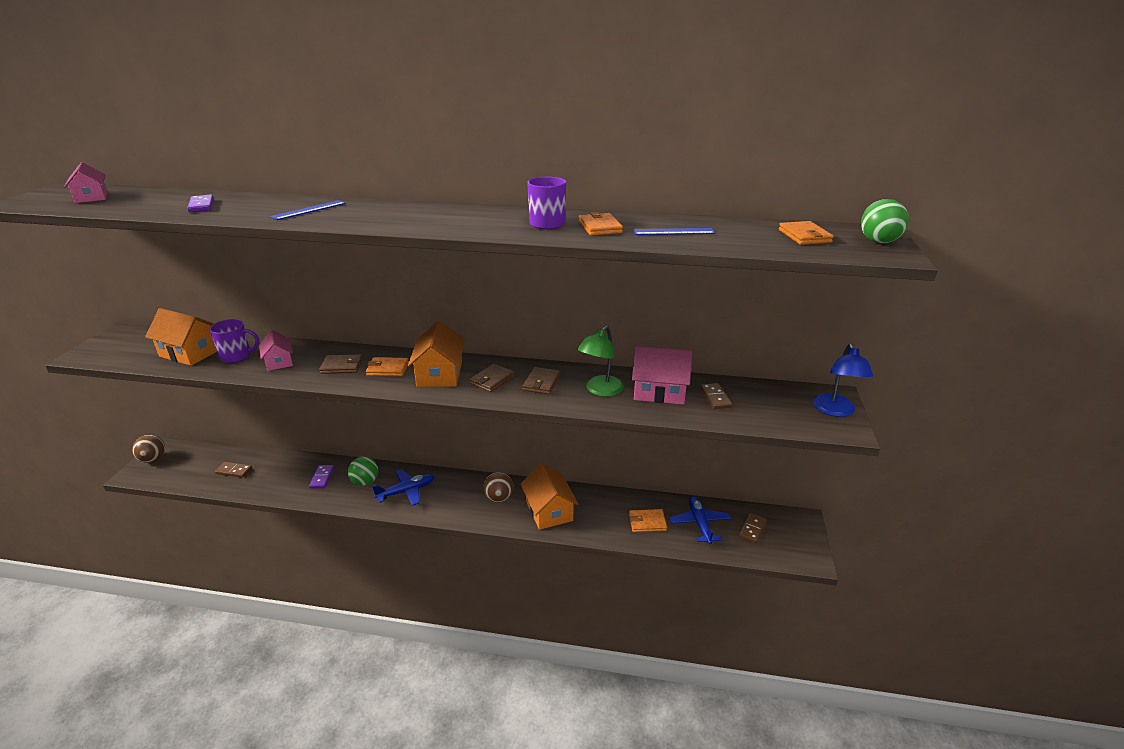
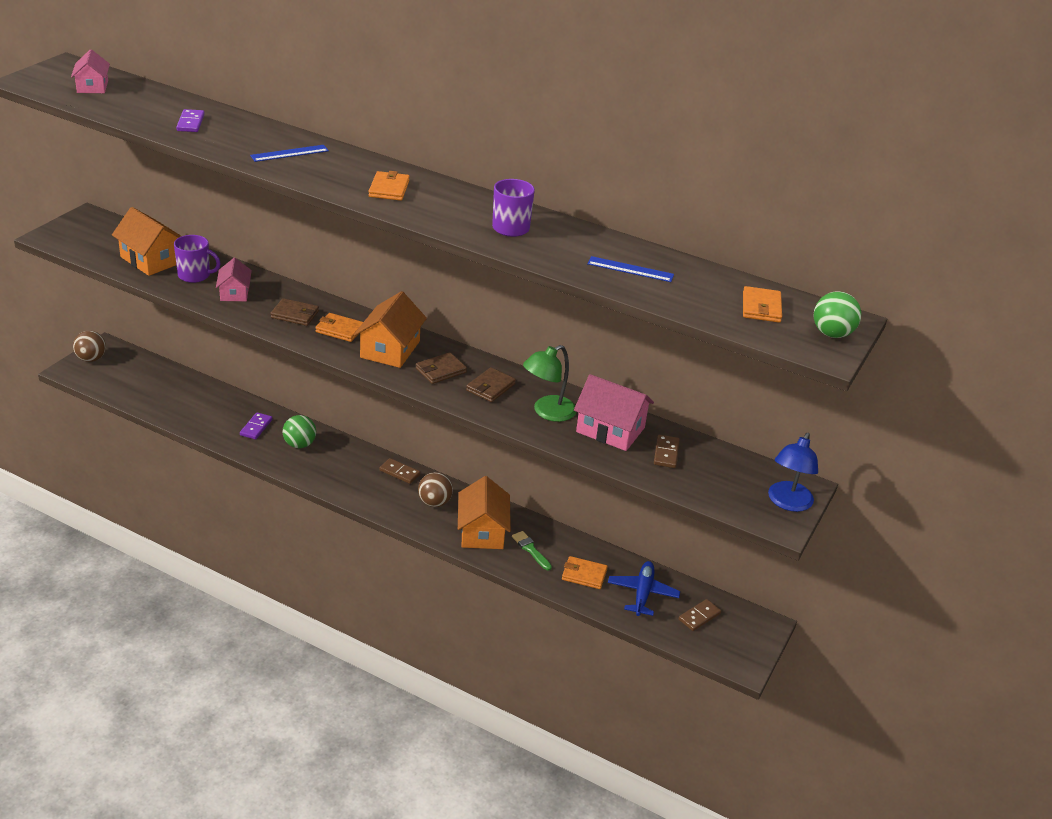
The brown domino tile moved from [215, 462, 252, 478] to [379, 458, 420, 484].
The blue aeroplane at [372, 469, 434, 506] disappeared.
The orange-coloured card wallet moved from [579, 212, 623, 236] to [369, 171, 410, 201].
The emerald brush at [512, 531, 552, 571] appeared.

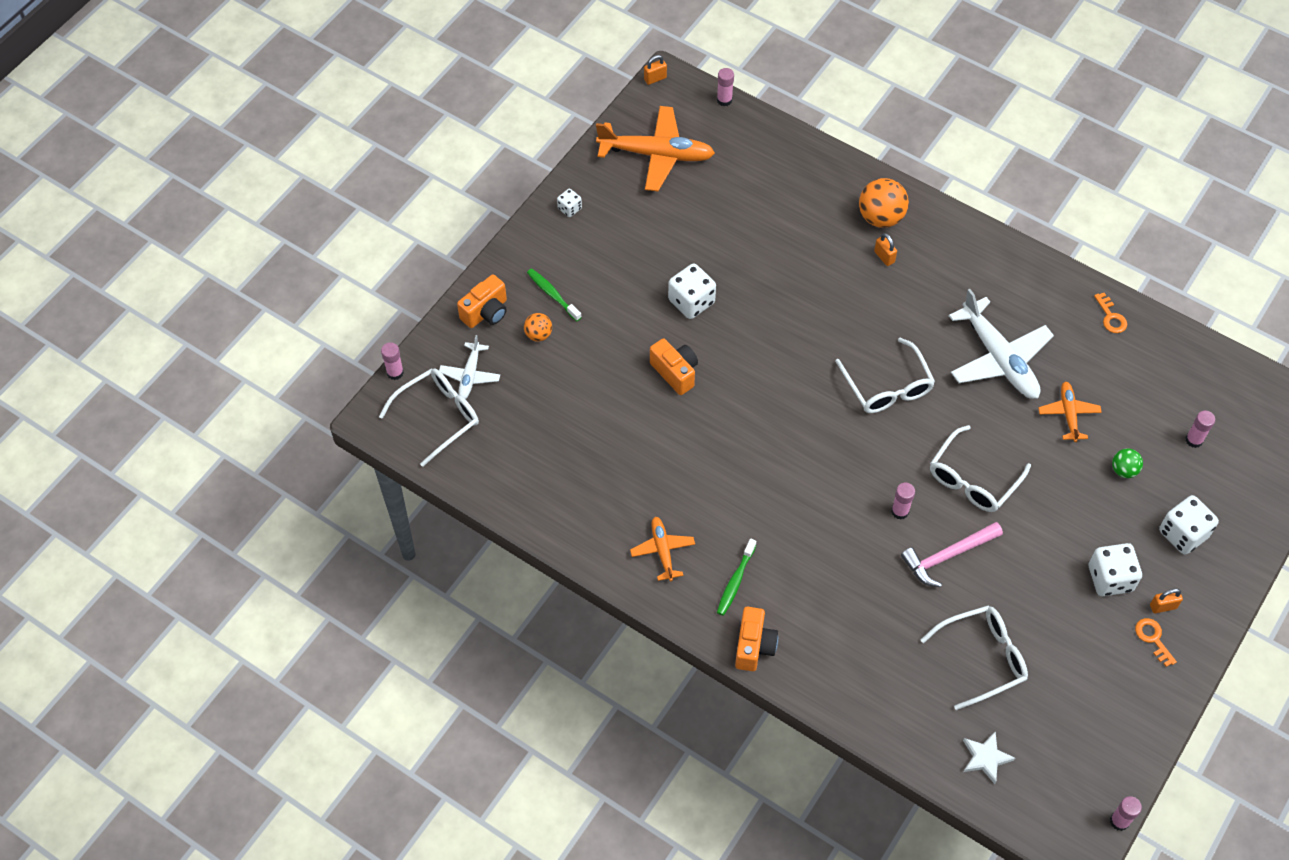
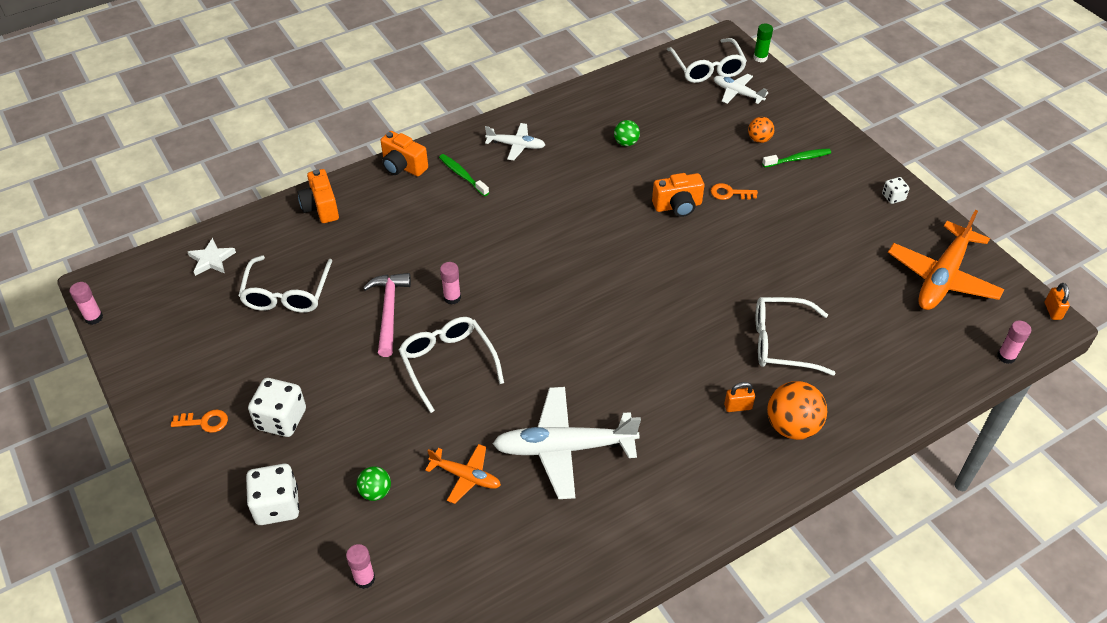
The rosy stick of glue at [381, 342, 404, 380] became the emerald stick of glue at [753, 23, 773, 62].
The orange-coloured camera moved from [457, 274, 507, 328] to [298, 169, 339, 223].
The orange-coloured aeroplane at [630, 517, 695, 581] became the white aeroplane at [485, 123, 545, 160].
The white die at [668, 264, 716, 319] disappeared.
The white spectacles moved from [835, 338, 935, 413] to [756, 297, 836, 376].
The orange-coloured latchkey moved from [1094, 293, 1127, 333] to [711, 183, 758, 200].
The orange-coloured lock at [1150, 589, 1183, 613] disappeared.
The emerald play ball at [614, 120, 640, 146] appeared.

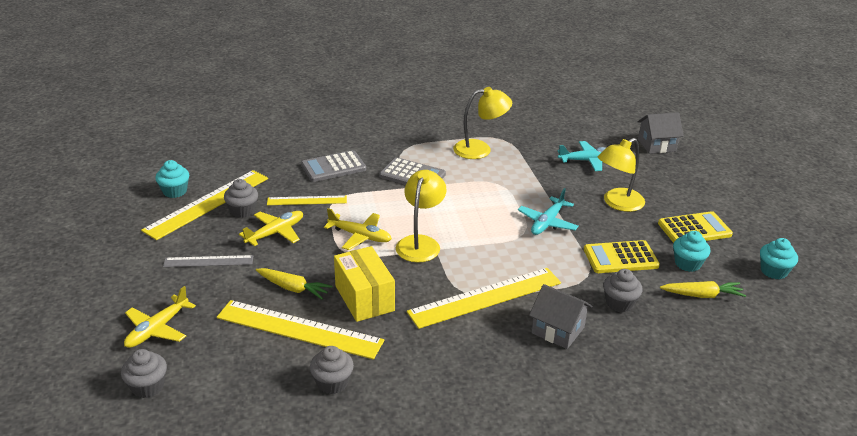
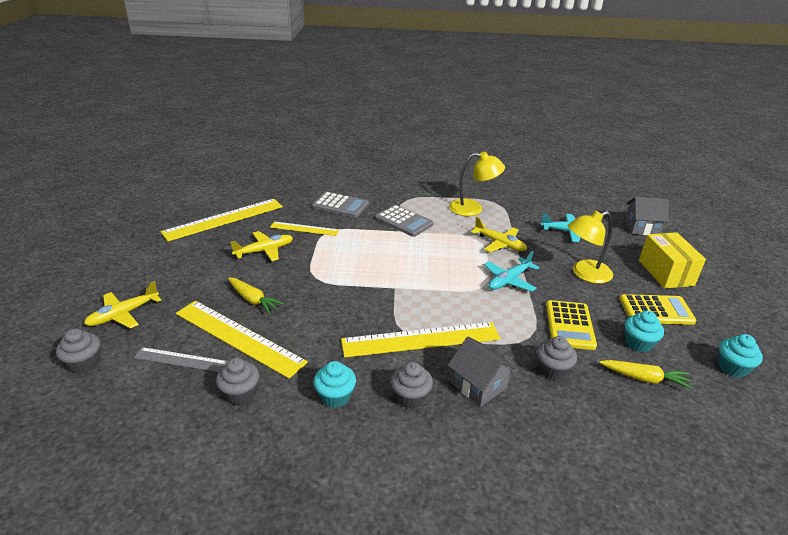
The teal muffin moved from [155, 160, 189, 198] to [314, 361, 356, 408].
The ash-grey ruler moved from [163, 255, 253, 267] to [134, 347, 228, 372].
The ash-grey muffin moved from [224, 179, 258, 218] to [391, 362, 433, 409].
The ash-grey pocket calculator at [301, 150, 366, 182] turned 150 degrees counterclockwise.
The yellow aeroplane moved from [324, 208, 392, 250] to [471, 217, 527, 252].
The yellow parcel moved from [334, 246, 395, 322] to [639, 232, 706, 289].
The yellow desk lamp at [396, 170, 447, 263] disappeared.
The yellow pocket calculator at [584, 240, 660, 273] turned 90 degrees counterclockwise.

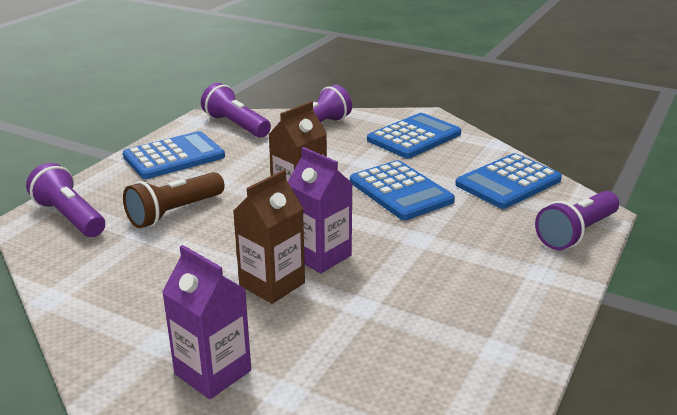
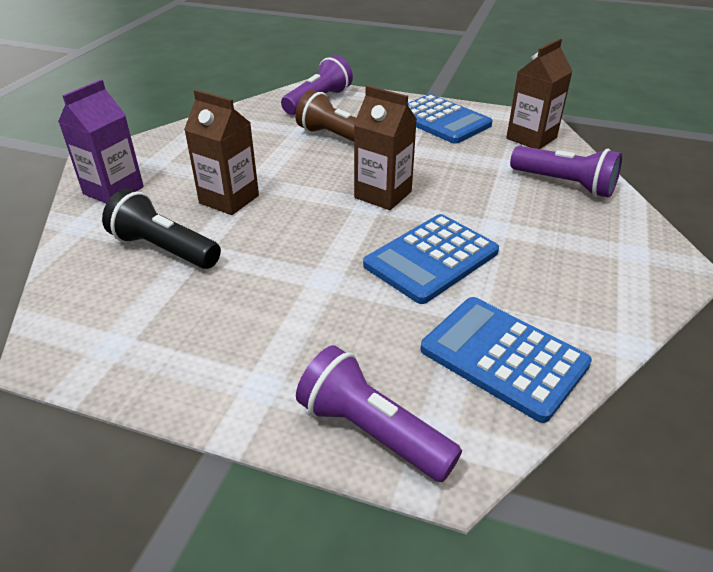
The violet torch at [201, 83, 271, 138] was replaced by the brown carton at [506, 39, 573, 149].
The violet carton at [288, 147, 353, 273] disappeared.
The blue pocket calculator at [367, 113, 461, 159] disappeared.
The jet-black torch at [102, 189, 221, 269] appeared.

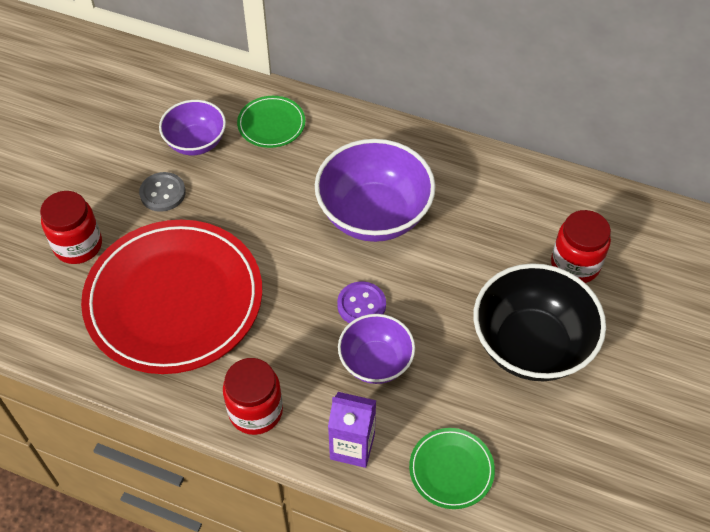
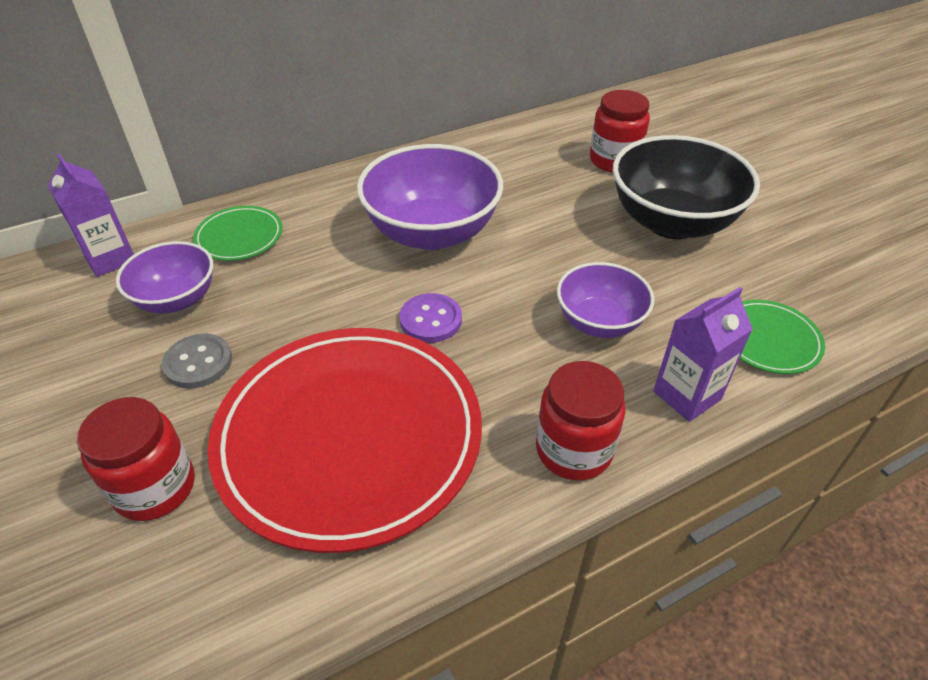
The violet button moved from [337, 281, 386, 323] to [399, 293, 462, 343].
The violet carton at [48, 153, 134, 277] appeared.

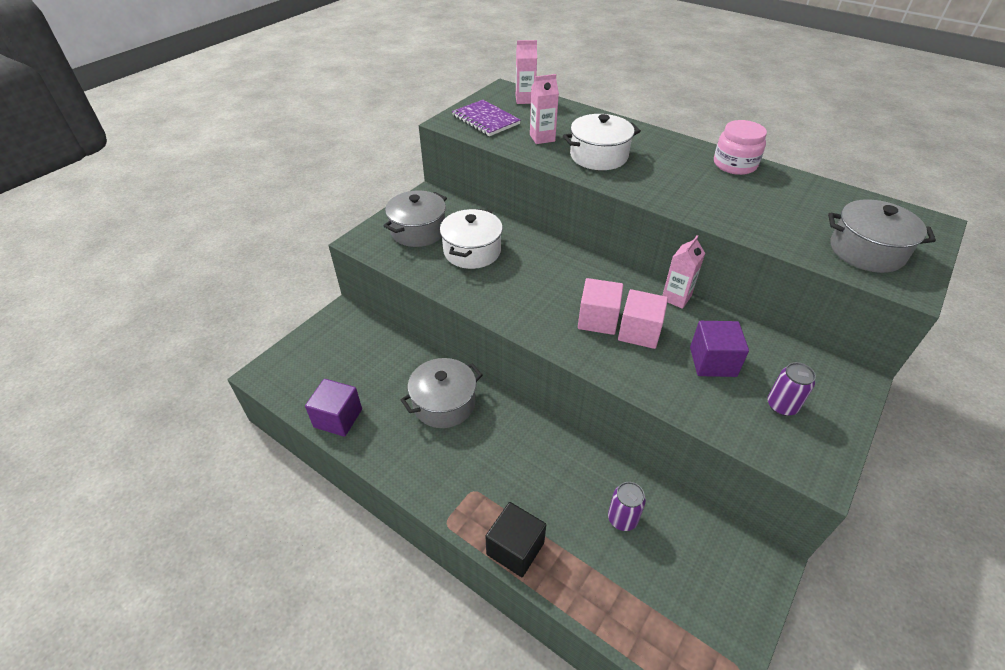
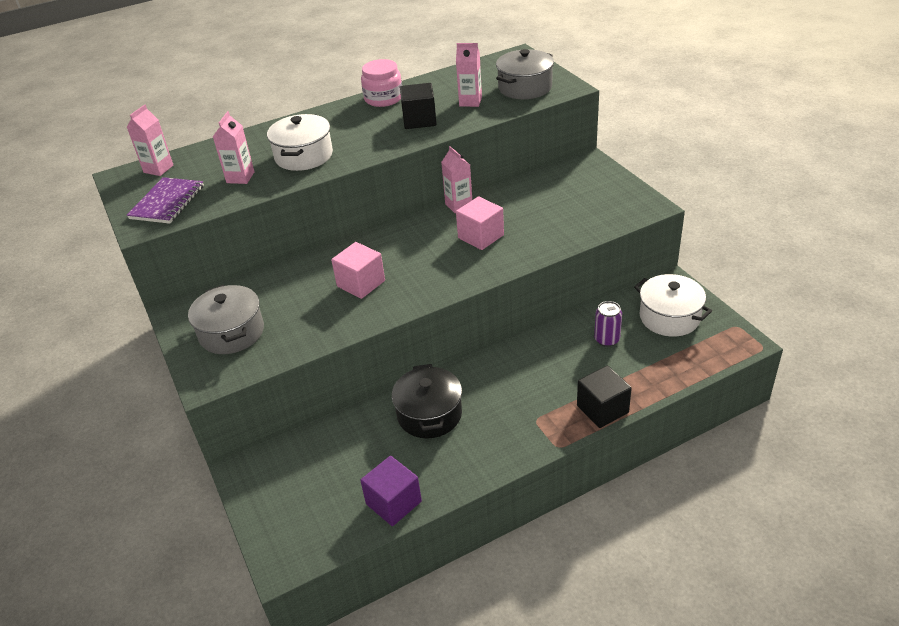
The ash-grey pot at [401, 358, 483, 428] became the jet-black pot at [392, 364, 462, 438].
The white pot moved from [440, 209, 503, 269] to [634, 274, 712, 337].
The violet notepad at [452, 100, 521, 136] turned 60 degrees counterclockwise.
The rosy block moved from [578, 278, 623, 335] to [331, 242, 385, 299].
The violet block at [690, 321, 749, 377] disappeared.
The violet soda can at [767, 362, 816, 416] disappeared.
The jet-black block at [400, 83, 437, 129] appeared.
The rosy carton at [456, 43, 482, 107] appeared.

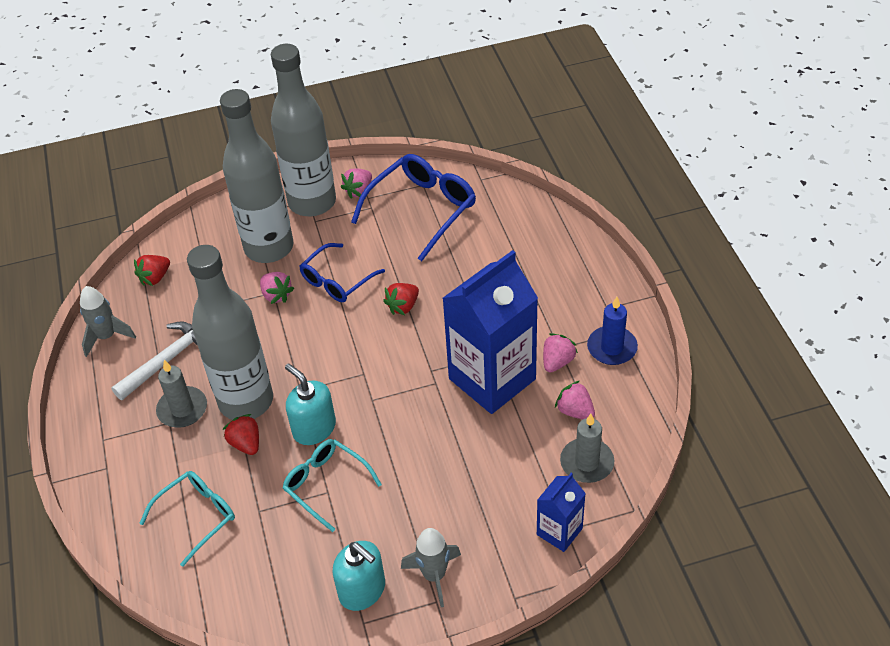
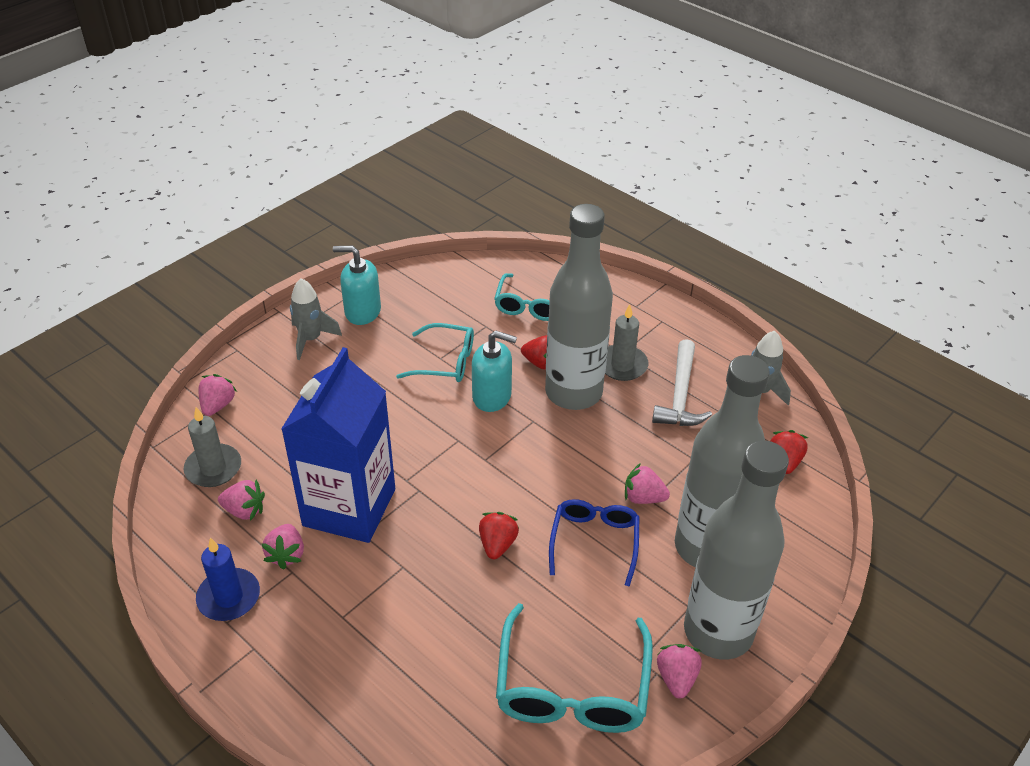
The blue spectacles at [351, 154, 476, 261] became the teal spectacles at [496, 603, 653, 733].
The blue carton at [537, 473, 586, 552] was replaced by the rosy toy strawberry at [198, 374, 237, 416].

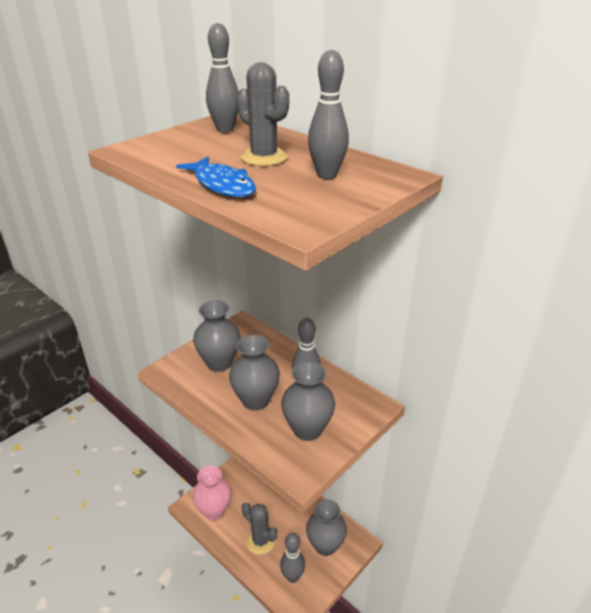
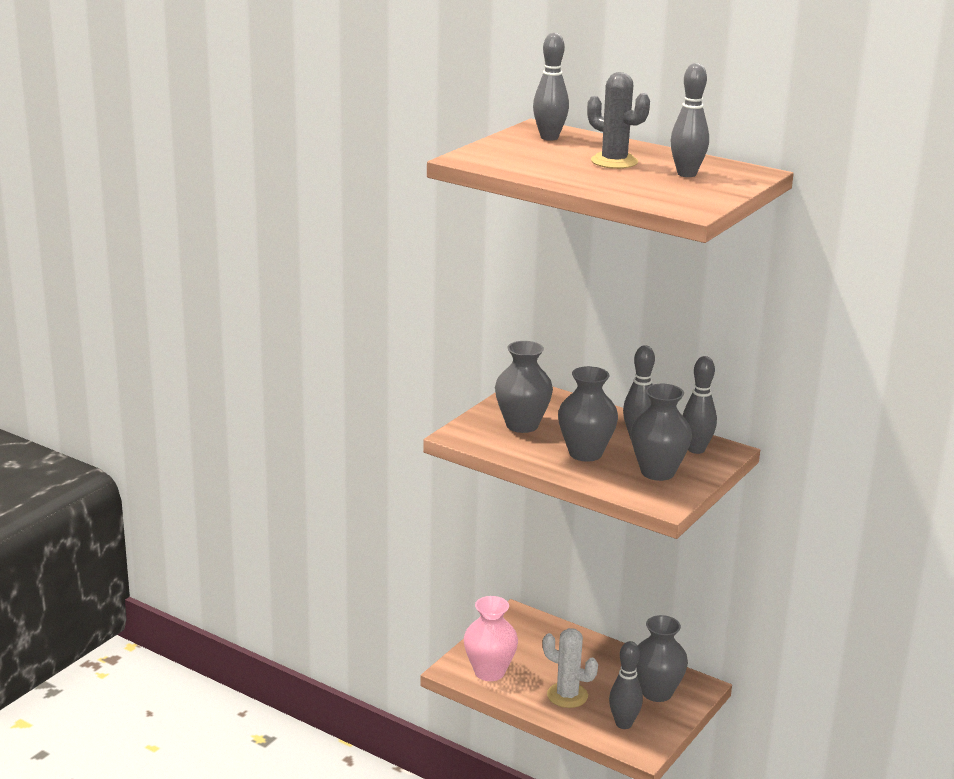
The blue toy fish at [176, 157, 256, 197] disappeared.
The ash-grey cactus at [242, 503, 277, 555] became the white cactus at [543, 628, 598, 708].
The ash-grey tenpin at [683, 356, 717, 454] appeared.

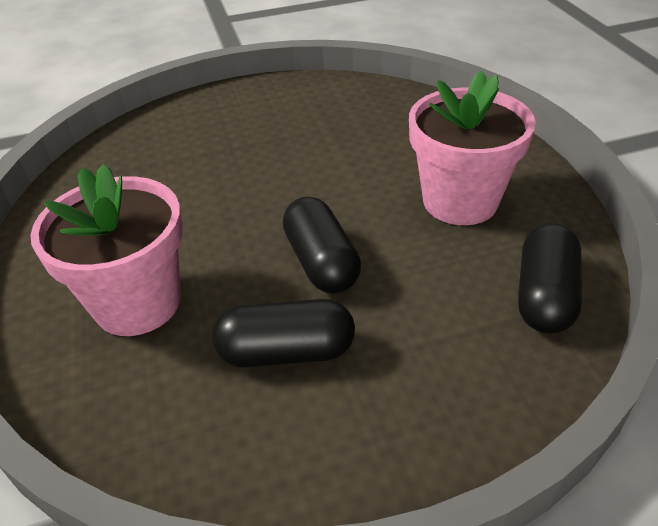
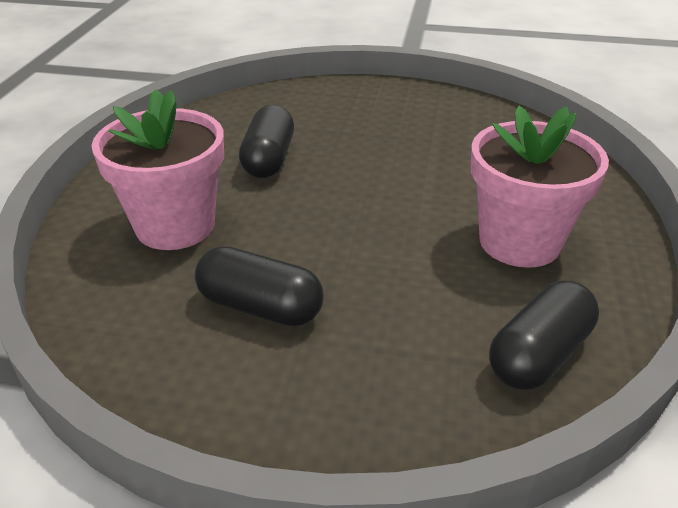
The jet-black capsule moved from [283, 197, 361, 293] to [239, 105, 294, 178].

